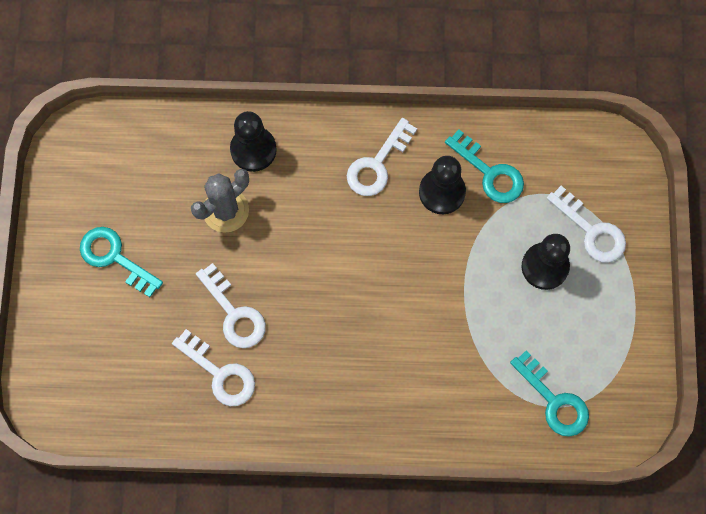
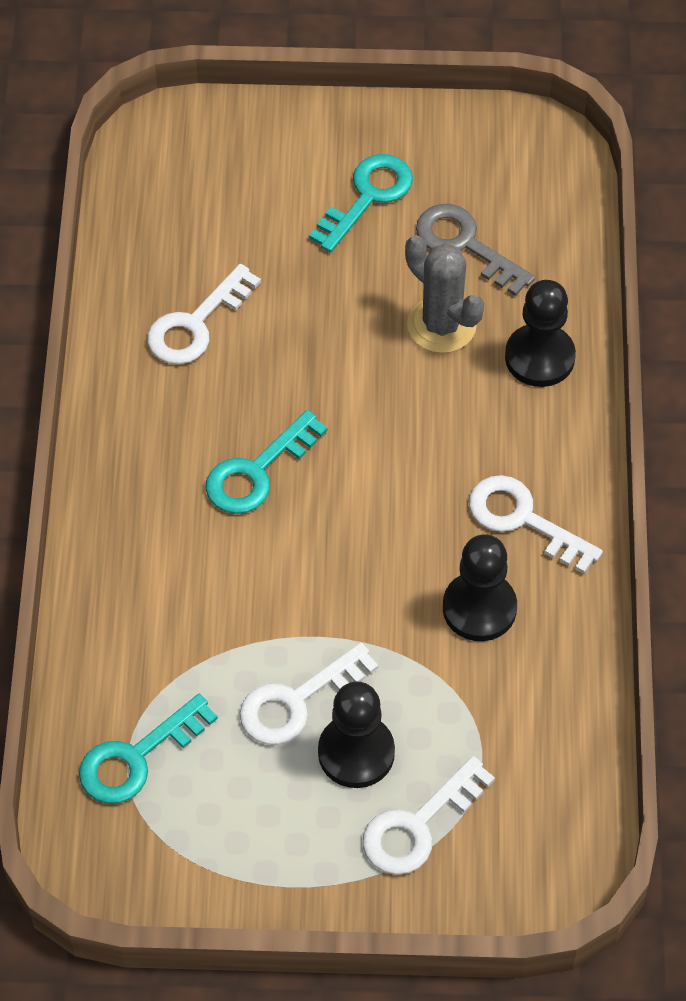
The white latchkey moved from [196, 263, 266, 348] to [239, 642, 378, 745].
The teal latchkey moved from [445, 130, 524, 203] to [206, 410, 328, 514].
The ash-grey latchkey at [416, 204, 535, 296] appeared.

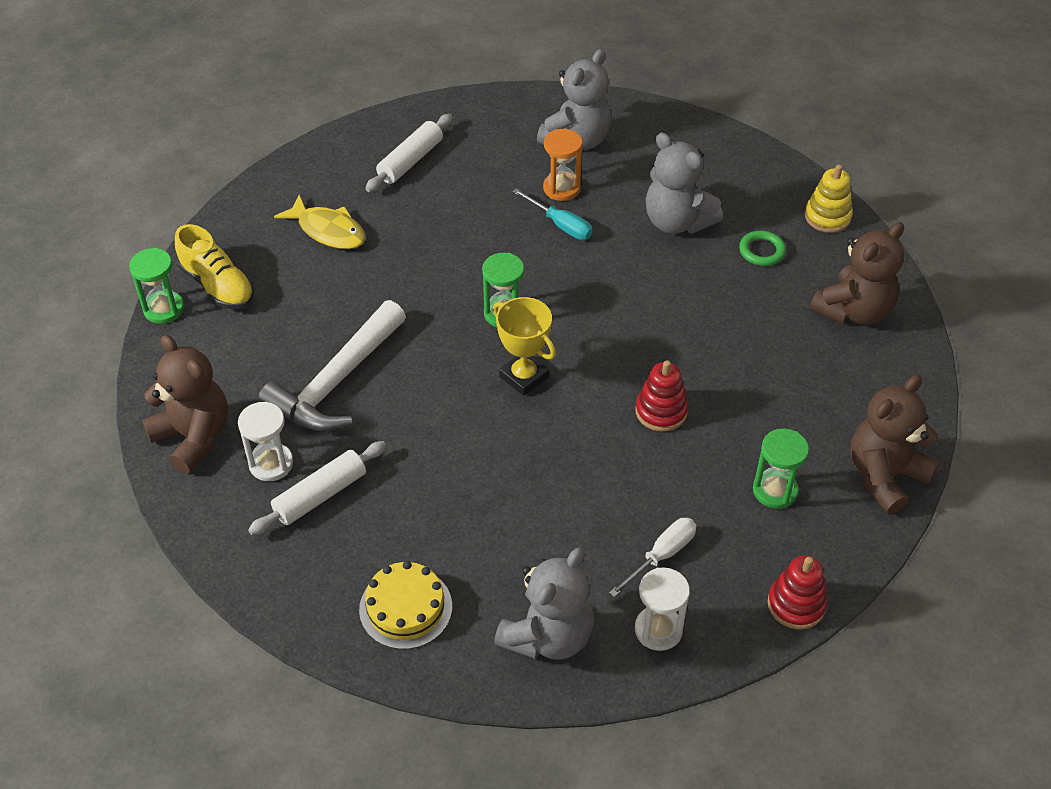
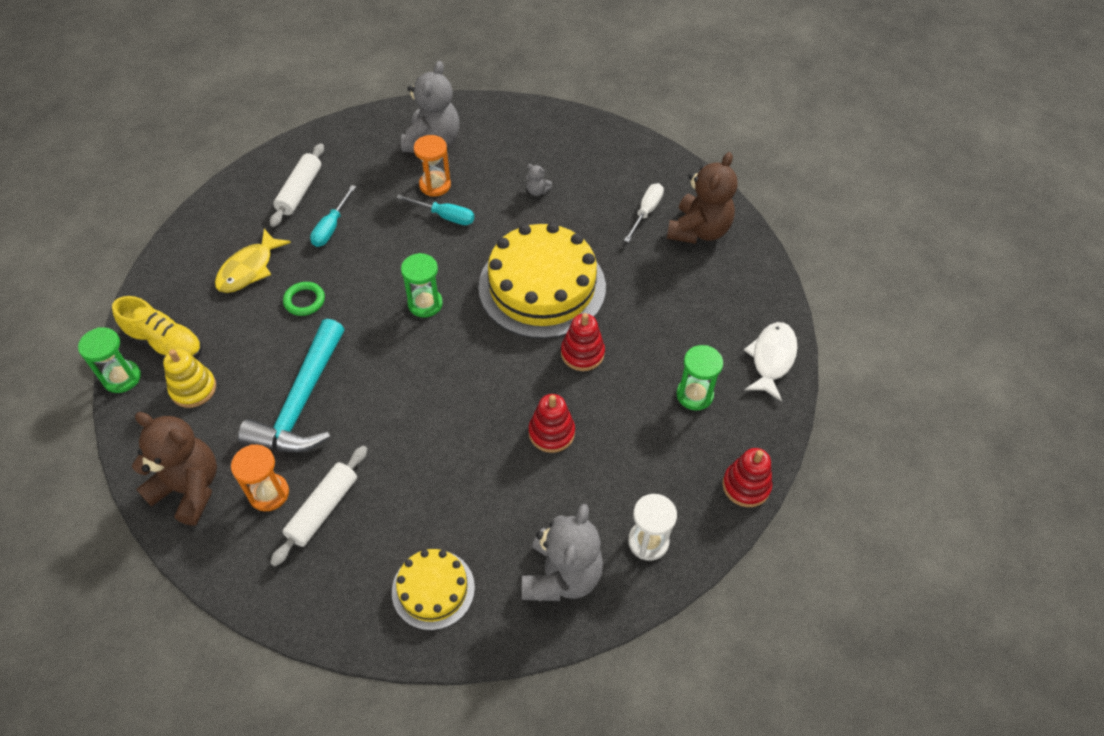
The white sand timer at [238, 401, 293, 481] became the orange-coloured sand timer at [231, 444, 289, 511].
The white carpenter's hammer at [257, 300, 406, 431] became the teal carpenter's hammer at [238, 319, 344, 452].
The yellow toy fish at [274, 195, 366, 249] turned 105 degrees clockwise.
The yellow trophy at [493, 297, 556, 396] disappeared.
The white flat screwdriver moved from [609, 518, 696, 597] to [624, 183, 664, 242].
The ash-grey teddy at [645, 133, 723, 234] changed to 0.41 times the size.
The emerald hoop moved from [739, 231, 786, 266] to [283, 282, 325, 316].
The yellow stacking rings moved from [805, 165, 853, 233] to [163, 349, 216, 408].
The brown teddy at [850, 375, 939, 514] was replaced by the white toy fish at [744, 322, 798, 401].
The teal flat screwdriver at [310, 185, 356, 247] appeared.
The yellow cake at [478, 222, 606, 339] appeared.
The crimson stacking rings at [529, 394, 575, 453] appeared.

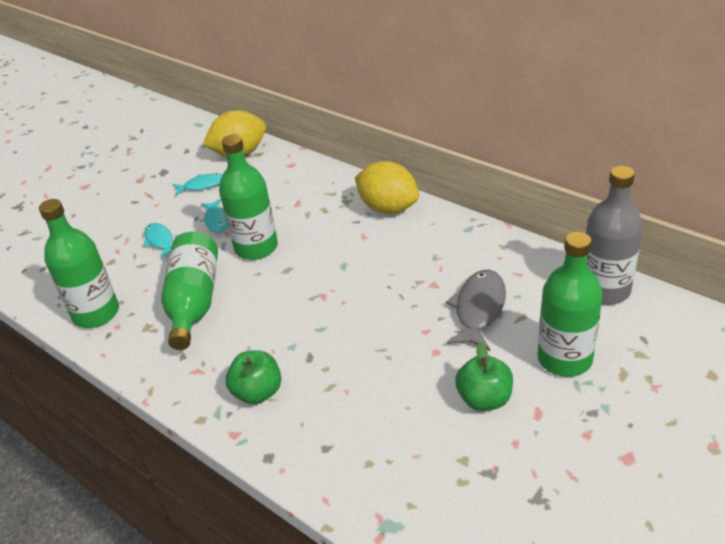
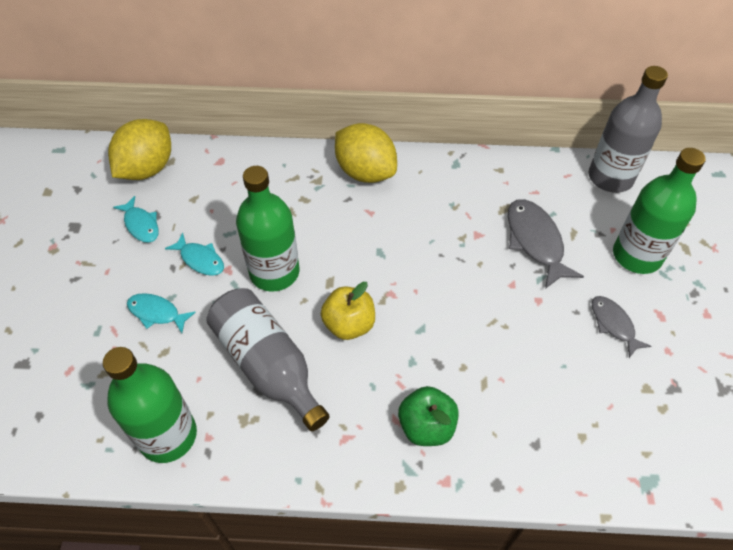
The emerald flask at [161, 232, 218, 350] became the ash-grey flask at [207, 288, 330, 431].
The teal toy fish at [173, 173, 223, 196] turned 105 degrees clockwise.
The yellow citrus fruit at [355, 161, 419, 214] turned 45 degrees clockwise.
The emerald apple fruit at [455, 342, 513, 411] was replaced by the ash-grey toy fish at [592, 296, 651, 358].
The yellow apple fruit at [321, 282, 375, 340] appeared.

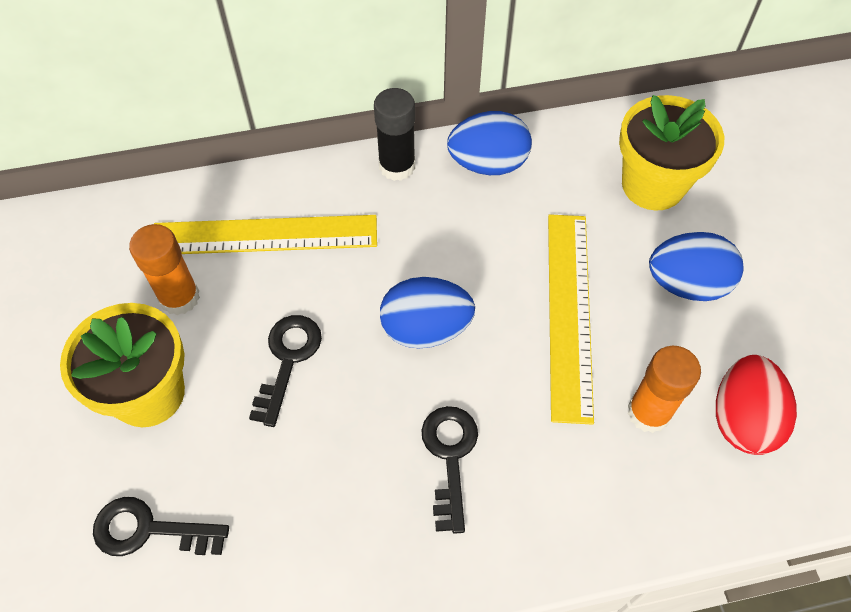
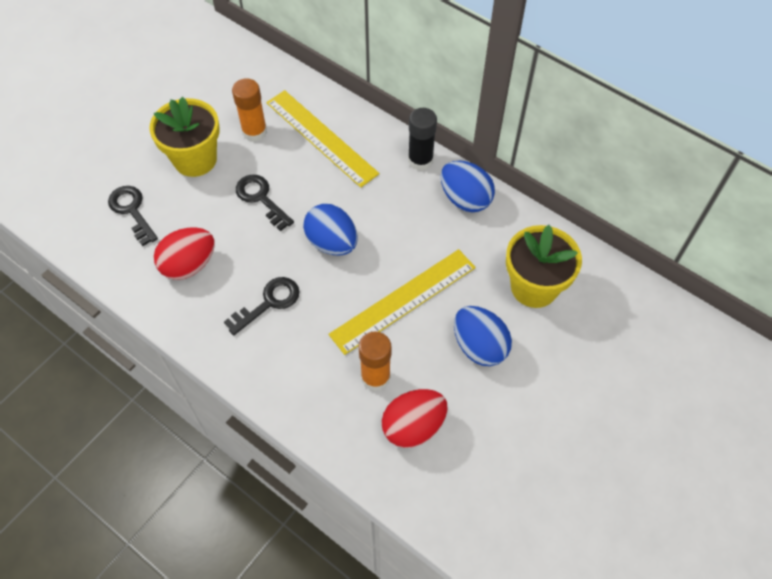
The jet-black latchkey at [249, 315, 322, 427] turned 105 degrees counterclockwise.
The crimson egg shape at [154, 227, 215, 280] appeared.

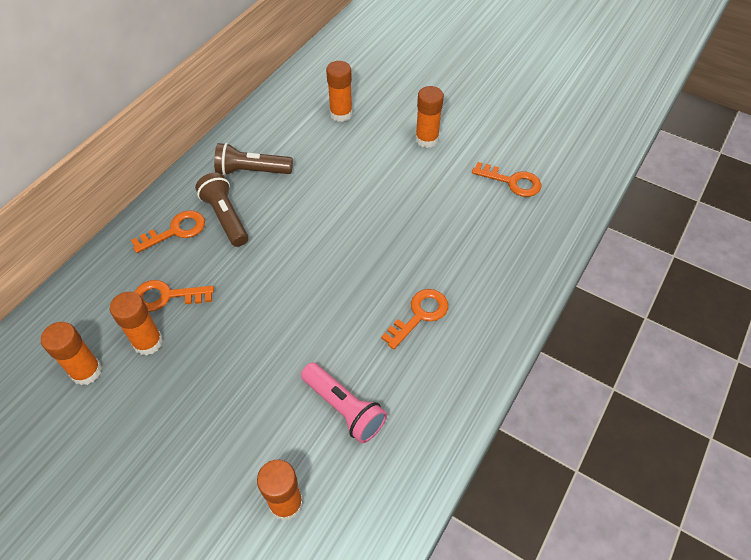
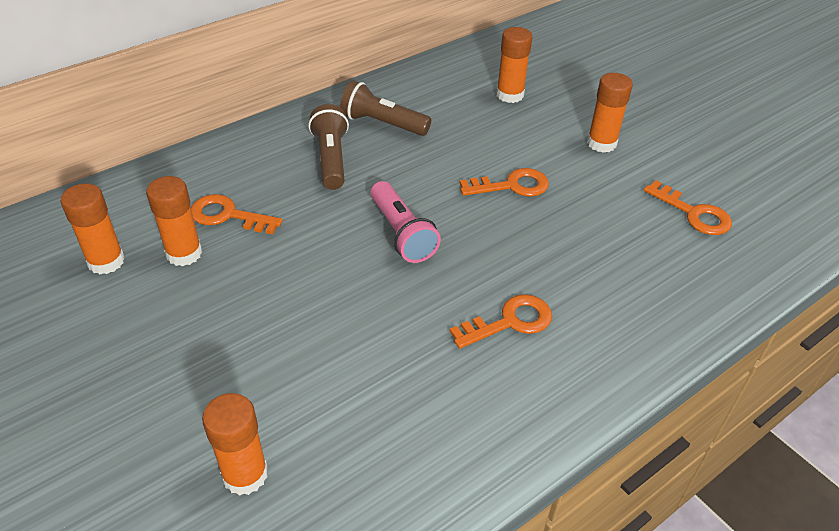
The orange-coloured latchkey moved from [131, 210, 205, 253] to [460, 168, 549, 197].
The rosy torch moved from [301, 362, 387, 443] to [371, 181, 441, 263].

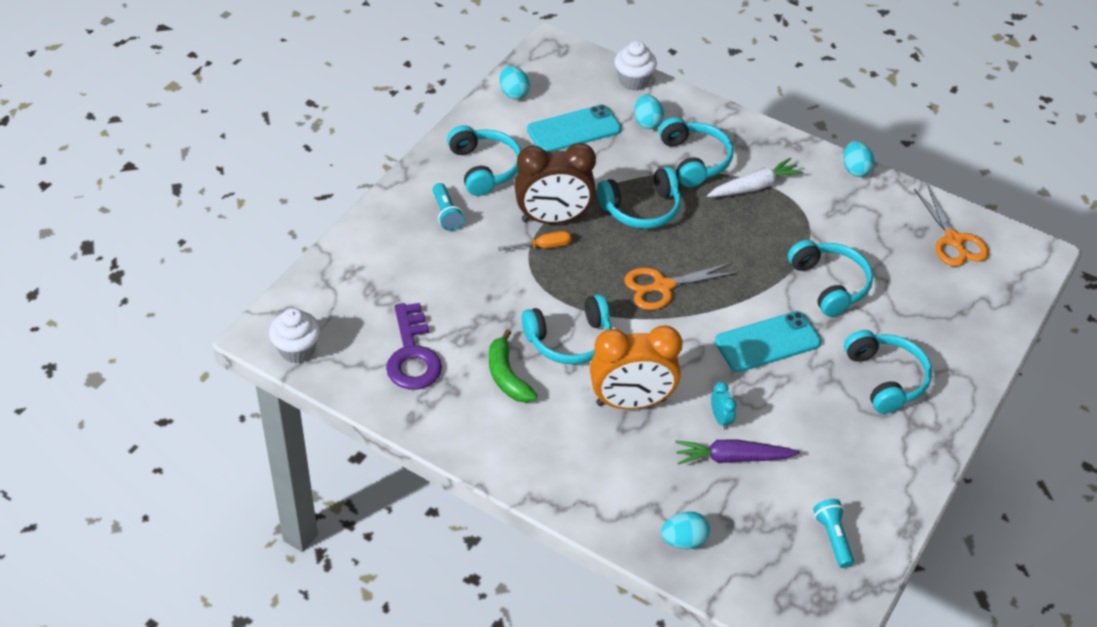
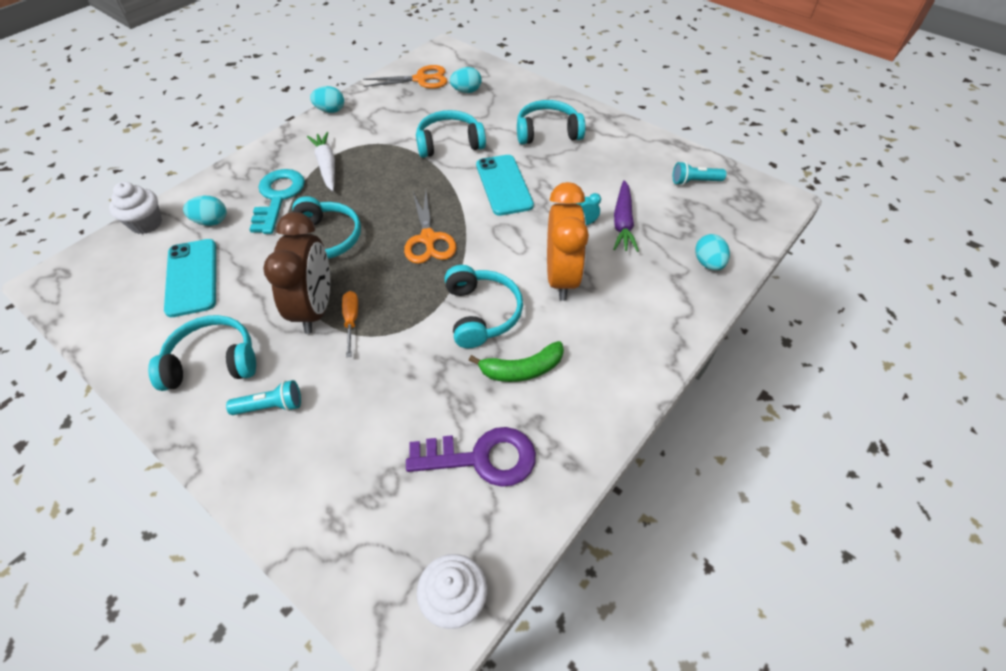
The teal egg shape moved from [500, 66, 530, 100] to [450, 67, 482, 93].
The teal headset at [659, 117, 733, 187] was replaced by the teal latchkey at [249, 169, 305, 234].

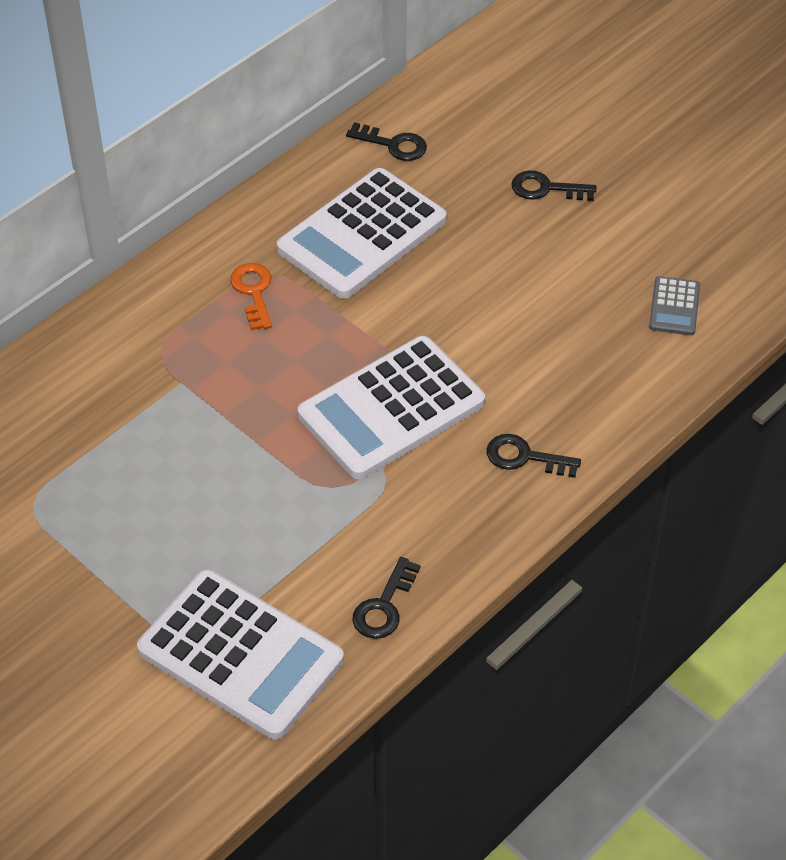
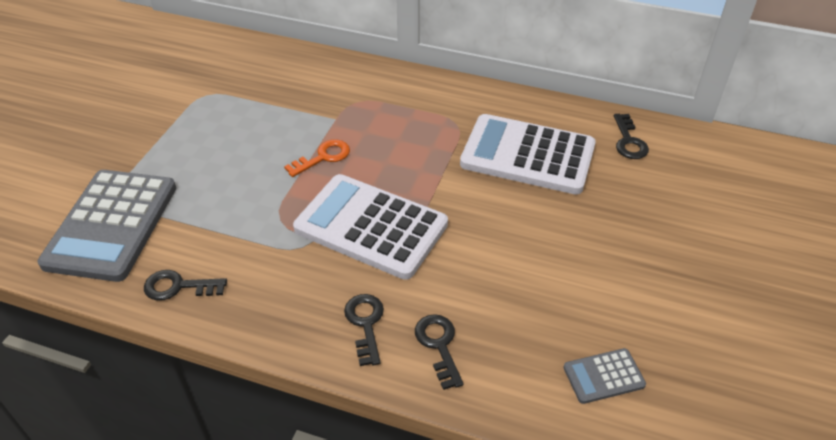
The white pocket calculator at [137, 570, 344, 739] became the ash-grey pocket calculator at [38, 170, 176, 282].
The orange-coloured latchkey moved from [230, 263, 272, 330] to [284, 139, 350, 177].
The jet-black latchkey moved from [511, 170, 596, 201] to [415, 314, 464, 390].

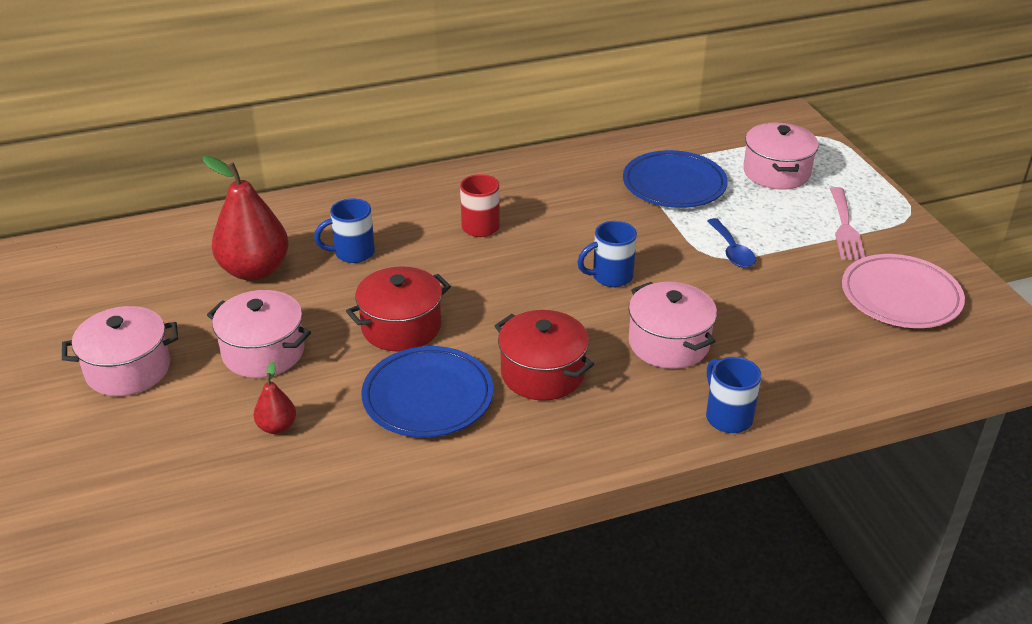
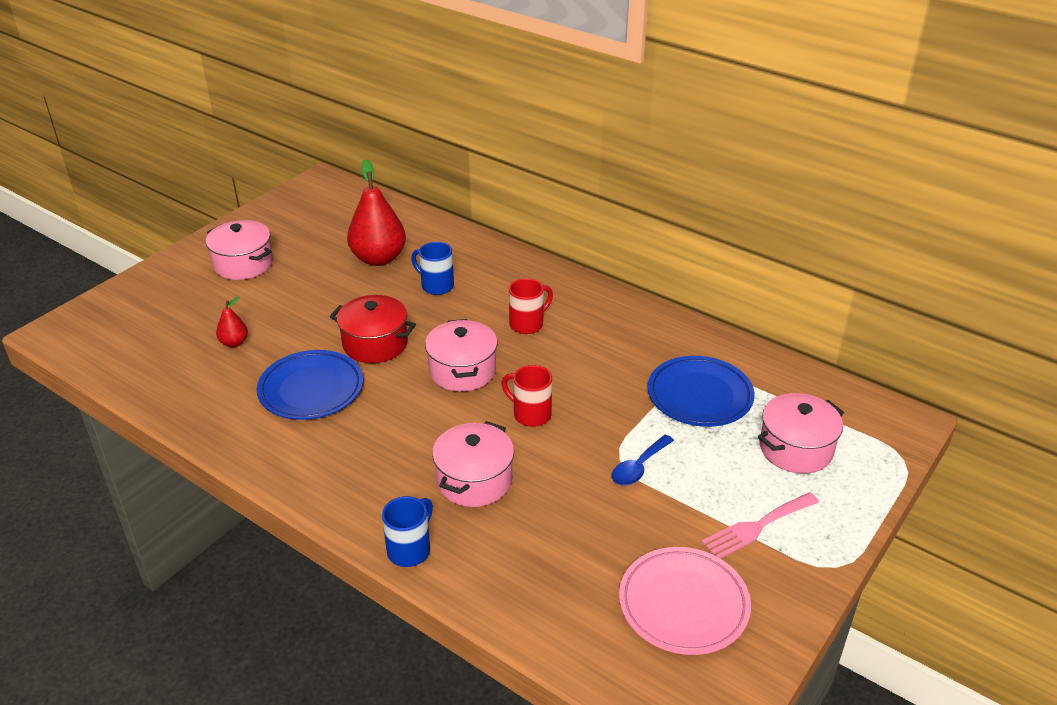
The rosy pot moved from [207, 290, 311, 378] to [425, 319, 498, 392].
The crimson pot at [495, 310, 594, 401] disappeared.
The blue tea mug at [577, 221, 637, 287] became the crimson tea mug at [502, 365, 552, 427].

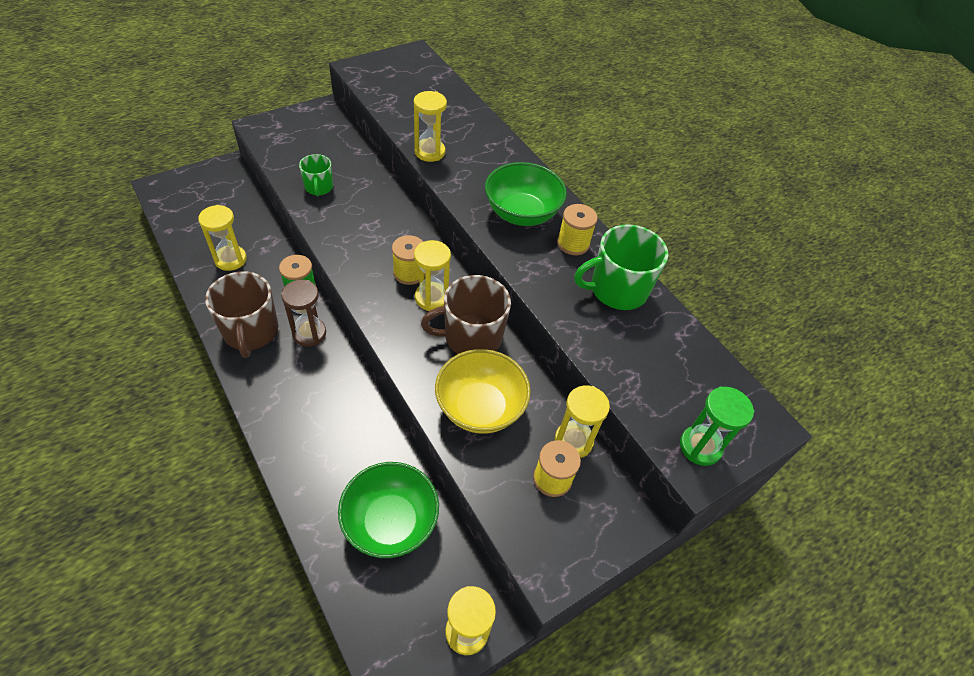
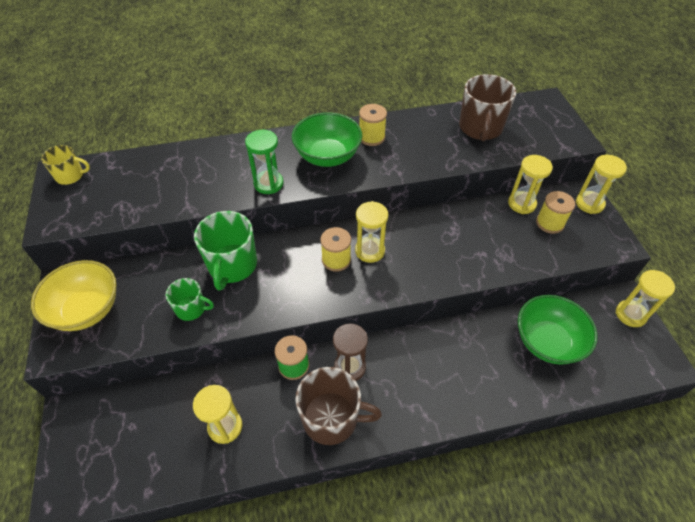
The yellow sand timer moved from [414, 91, 447, 162] to [576, 155, 627, 214].
The brown tea mug moved from [421, 275, 511, 354] to [459, 74, 516, 141].
The yellow deep dish moved from [435, 349, 531, 434] to [31, 260, 116, 331].
The emerald tea mug moved from [574, 224, 668, 310] to [194, 211, 257, 290].
The emerald sand timer moved from [680, 386, 754, 466] to [245, 130, 283, 194].
The yellow tea mug at [41, 145, 90, 185] appeared.

